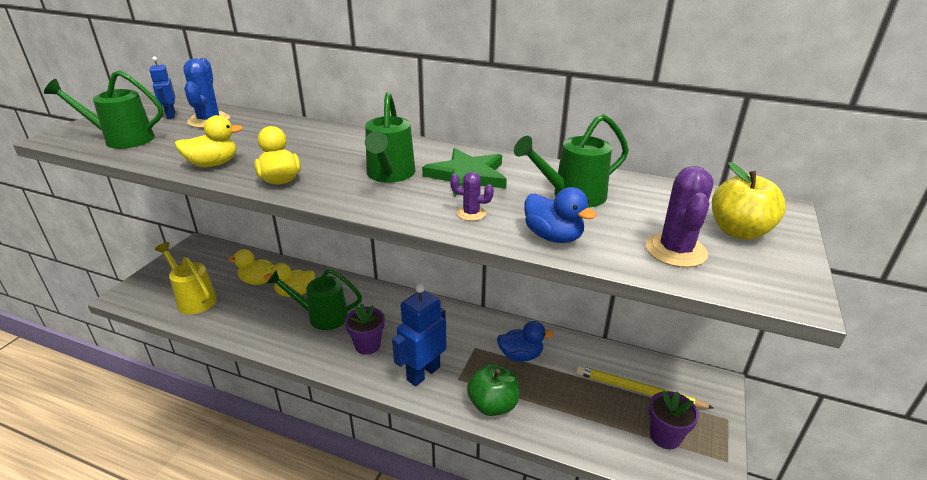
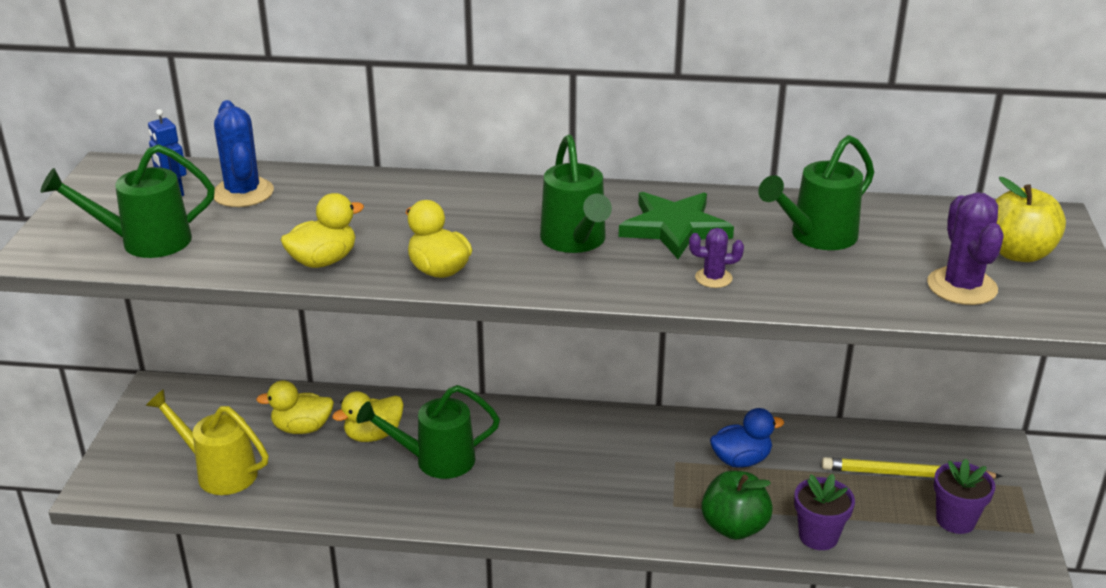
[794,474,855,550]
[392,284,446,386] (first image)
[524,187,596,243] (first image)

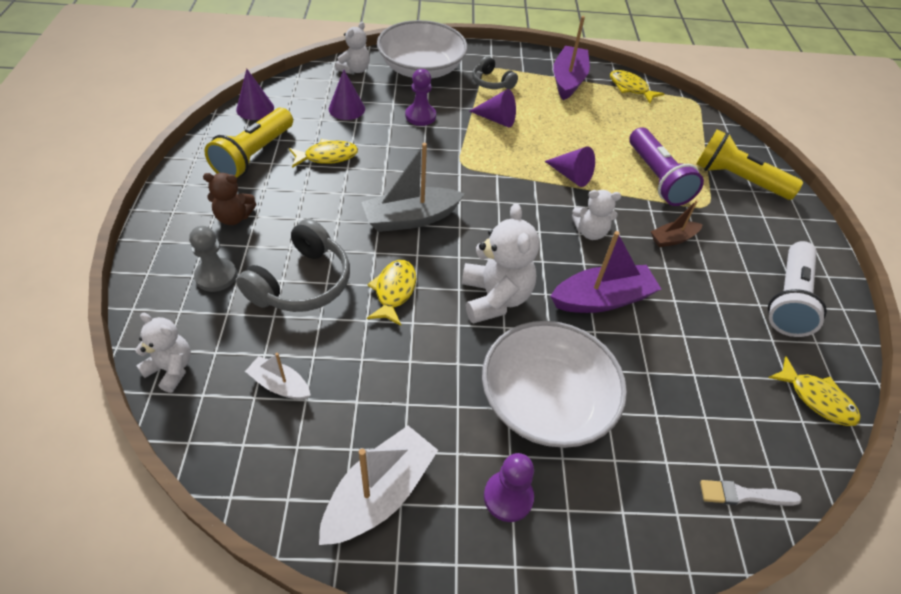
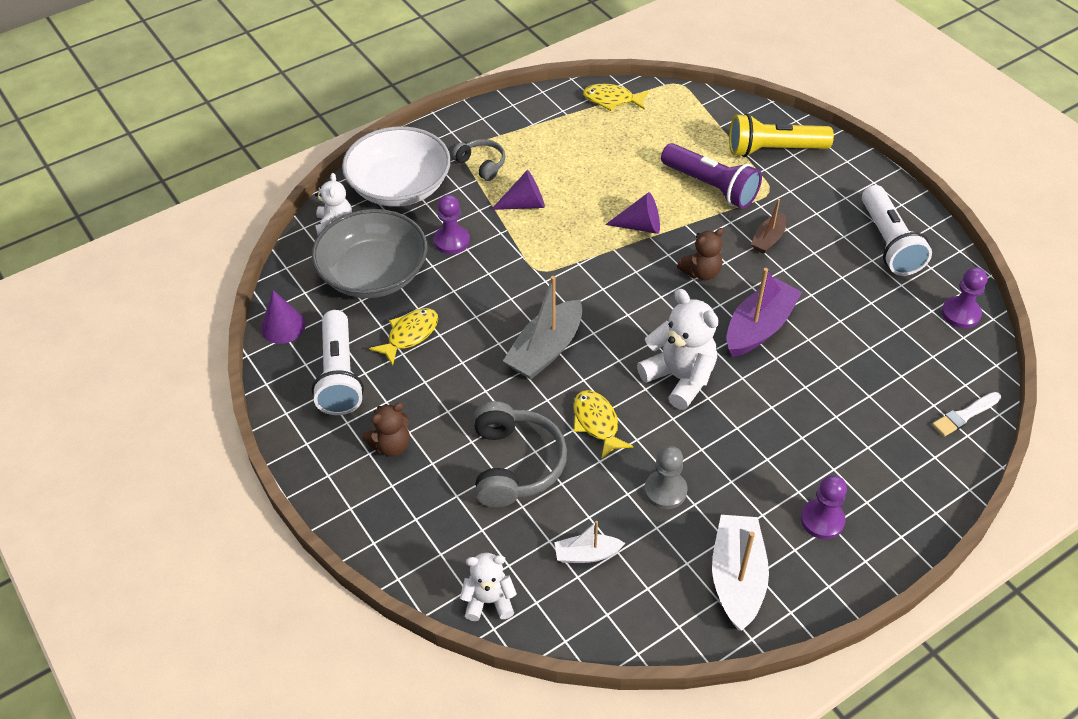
[644,446,687,509]
[311,310,364,415]
[312,209,428,298]
[452,139,505,181]
[482,321,627,448] (first image)
[553,16,590,100] (first image)
[677,228,724,280]
[942,267,988,328]

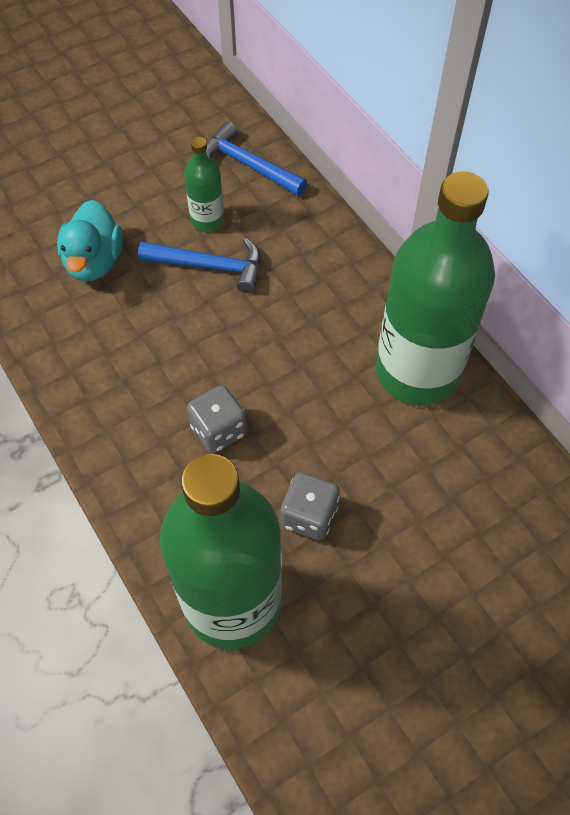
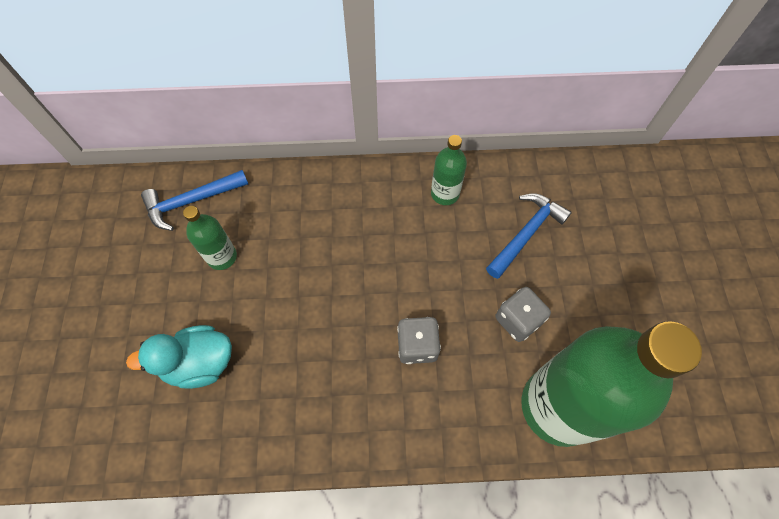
[126,325,232,389]
[486,194,572,279]
[431,135,467,205]

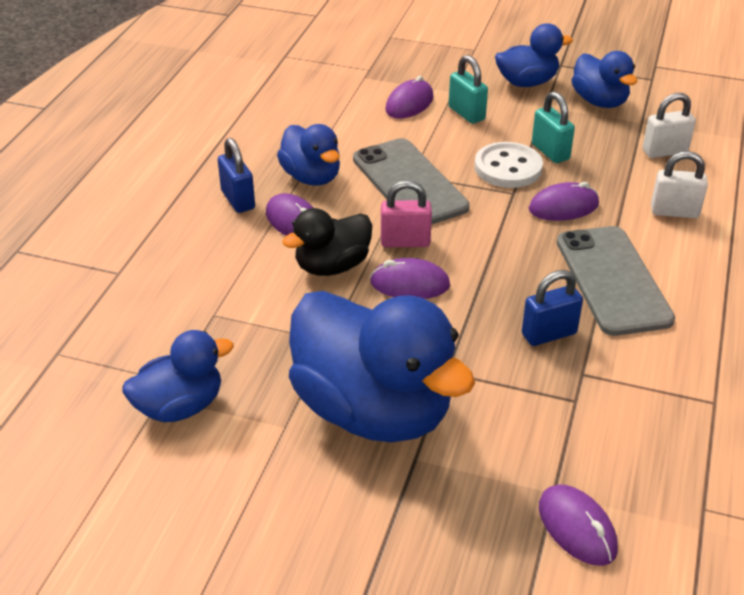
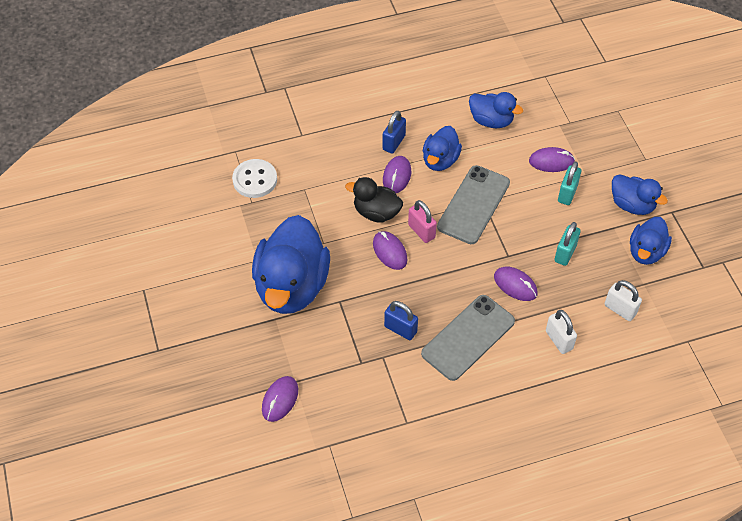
[469,92,523,128]
[232,159,277,198]

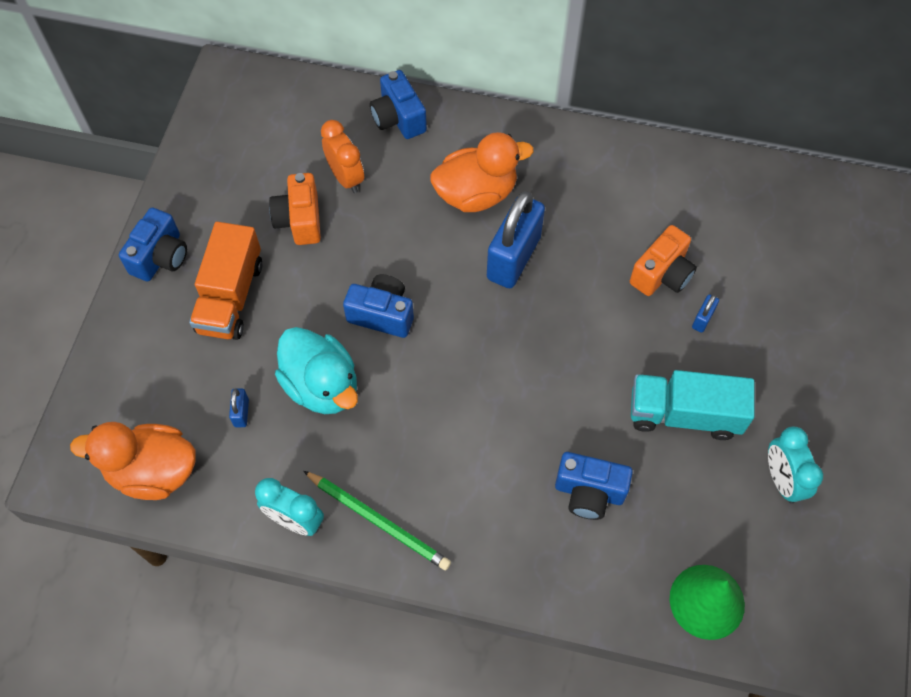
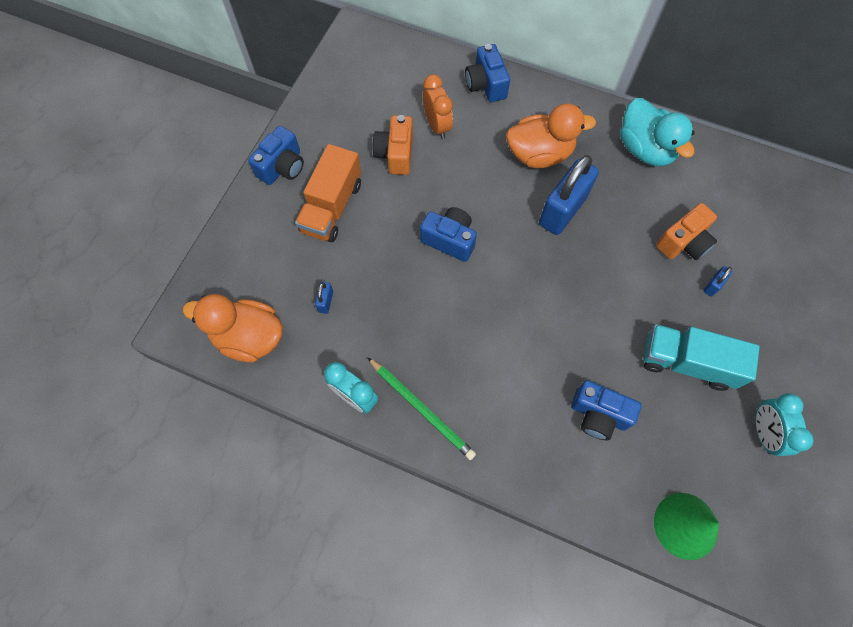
[620,98,695,166]

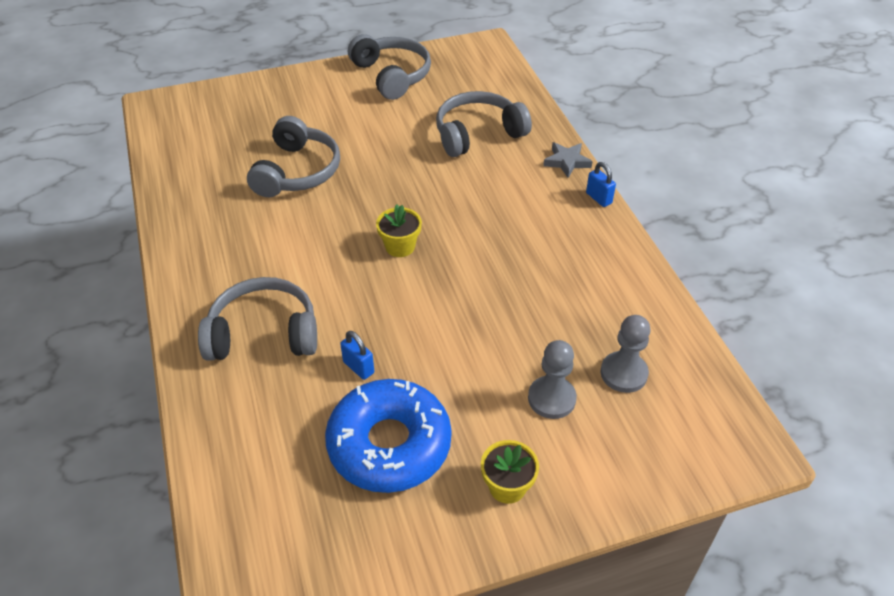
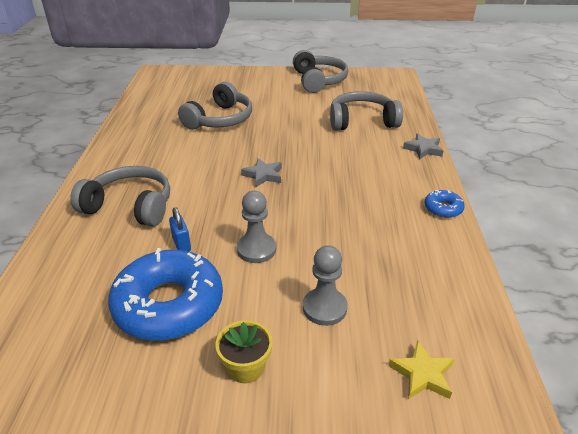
[241,158,282,188]
[586,162,616,207] (first image)
[237,191,276,263]
[389,340,455,399]
[424,190,465,218]

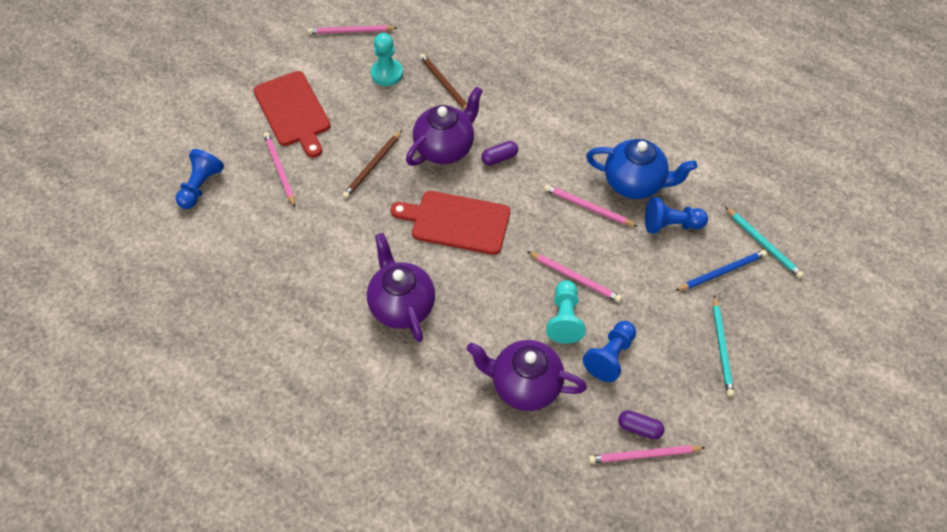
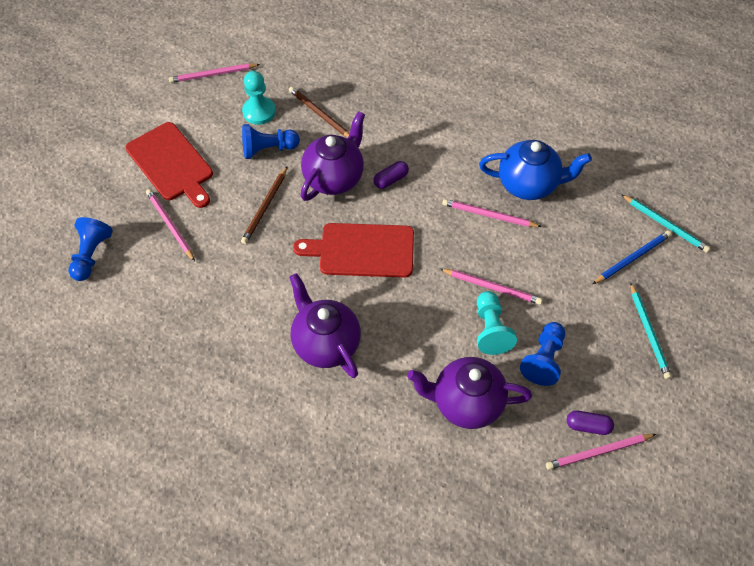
[242,124,300,159]

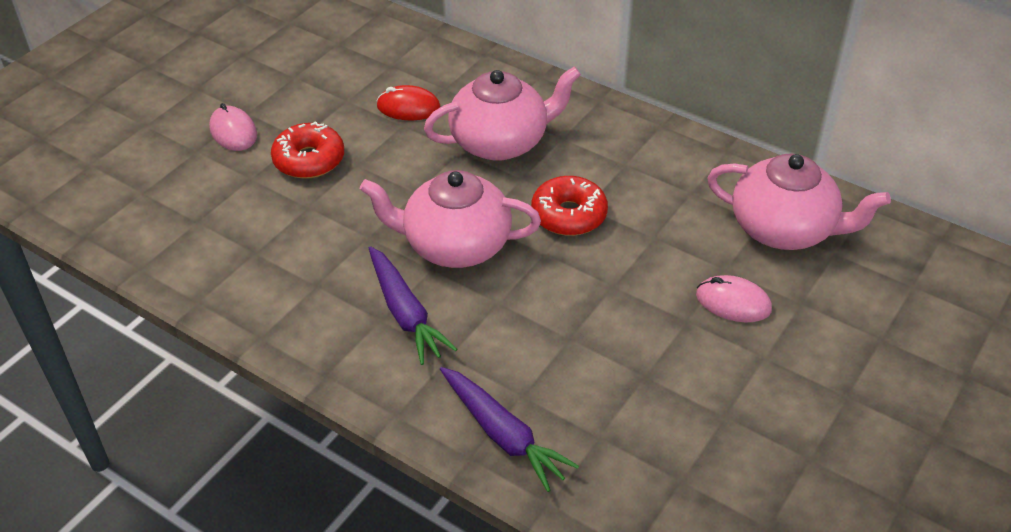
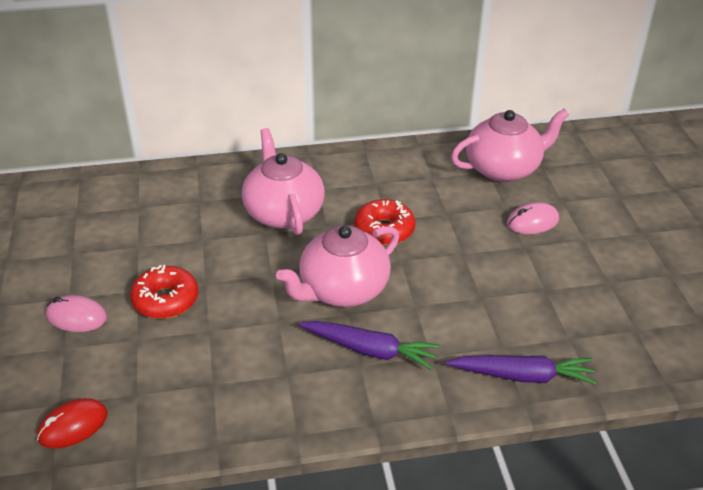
[37,398,108,449]
[242,128,325,235]

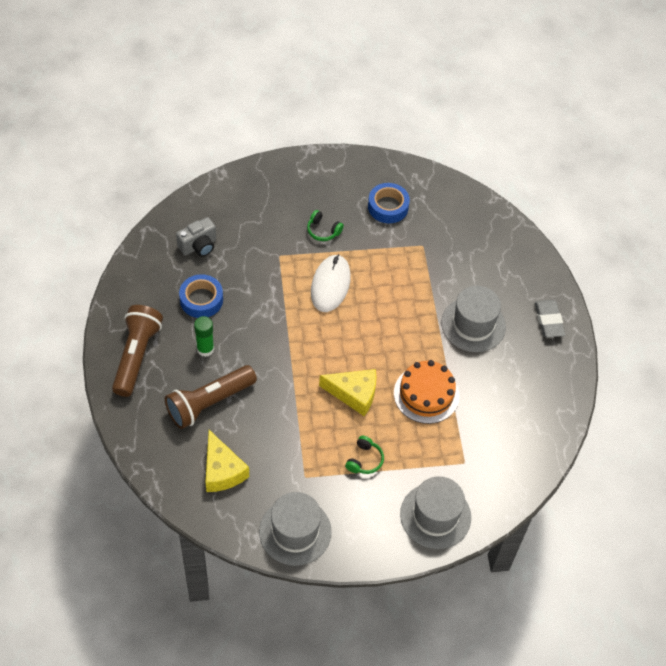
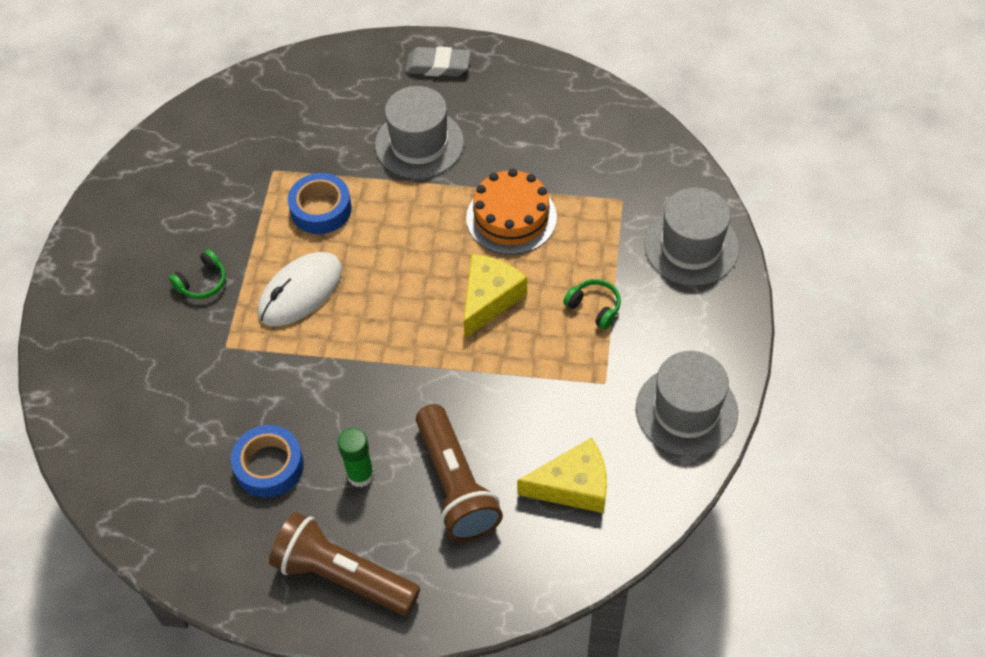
[176,217,216,257] (first image)
[258,252,342,327]
[288,173,352,234]

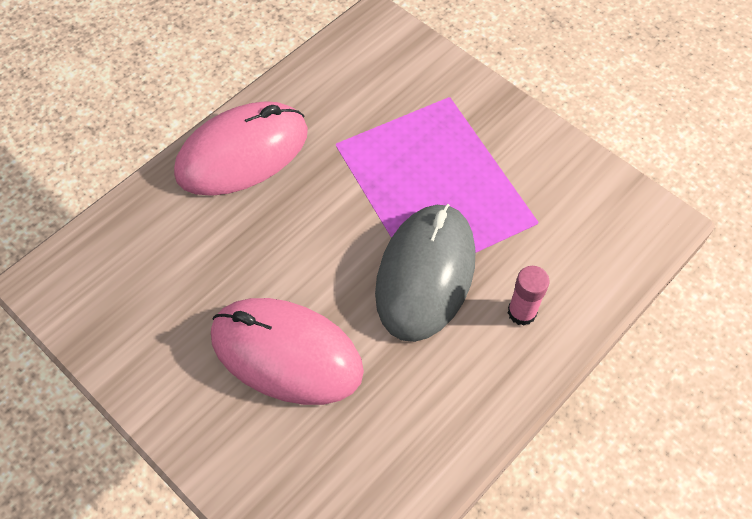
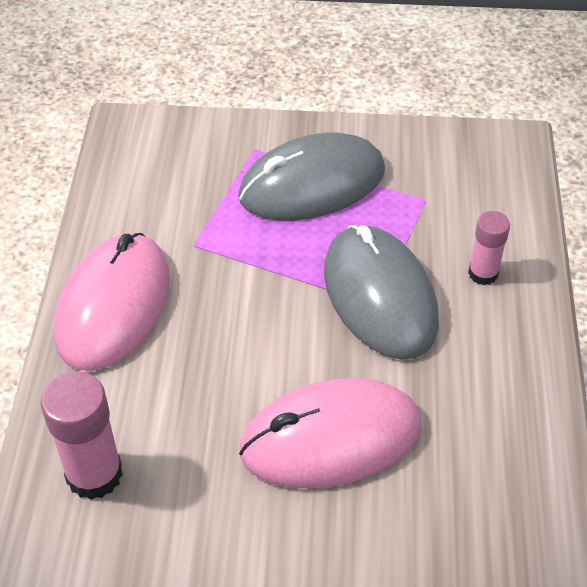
[40,371,123,500]
[238,132,385,221]

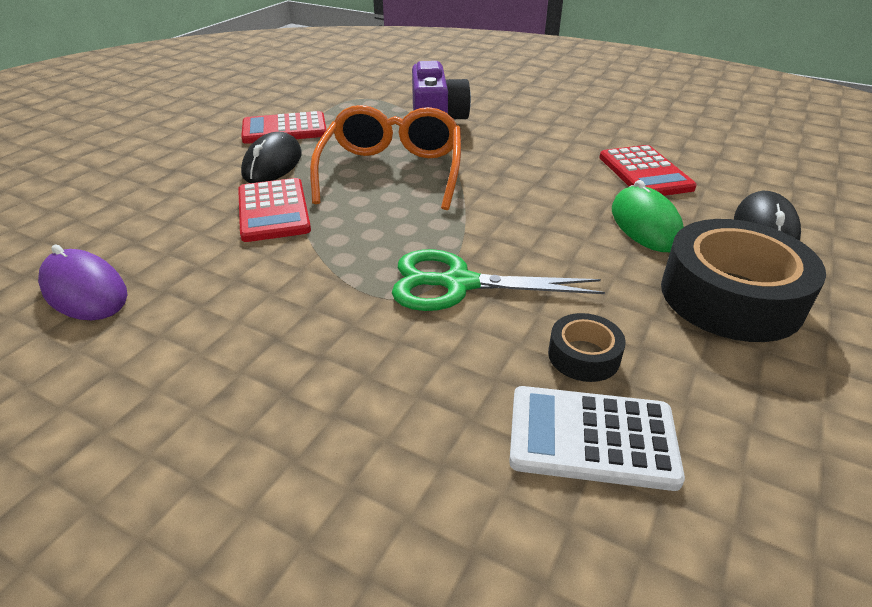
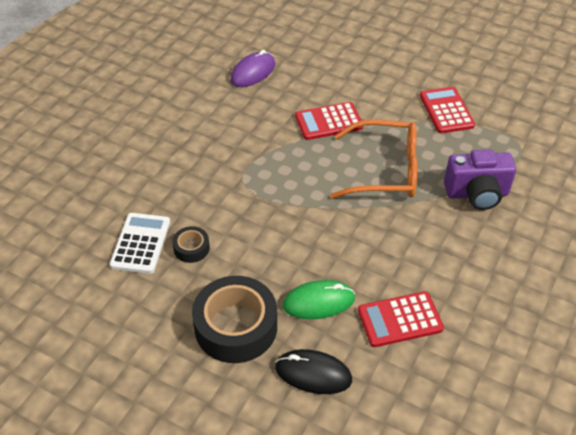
[241,132,302,183] (first image)
[392,249,605,311] (first image)

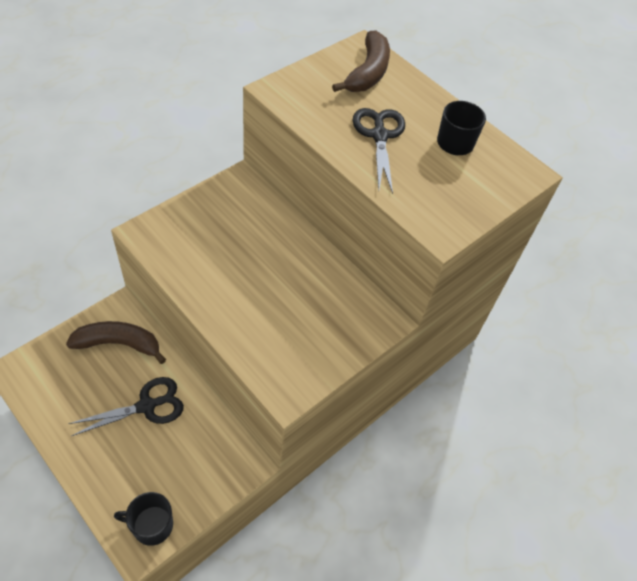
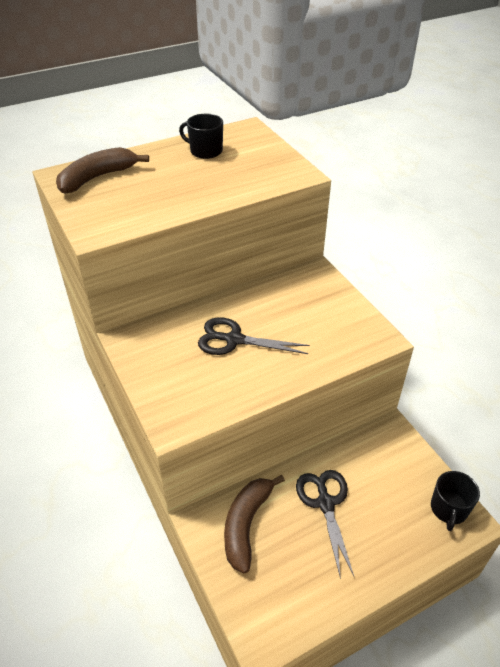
[56,147,149,194]
[198,317,310,355]

